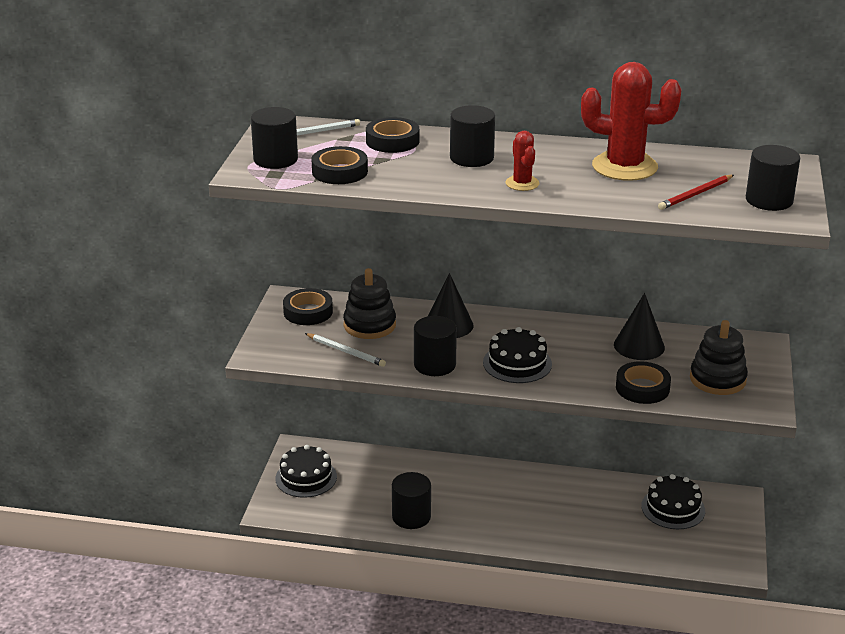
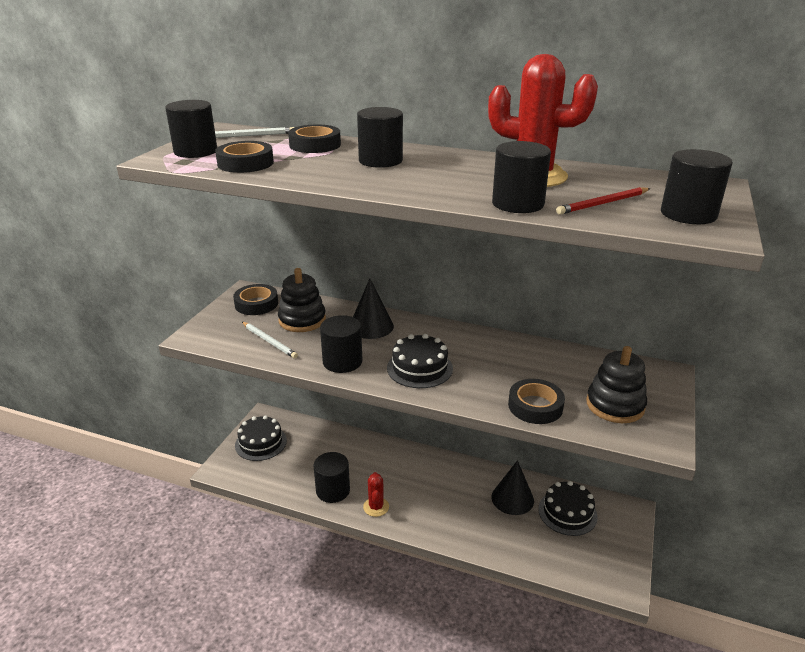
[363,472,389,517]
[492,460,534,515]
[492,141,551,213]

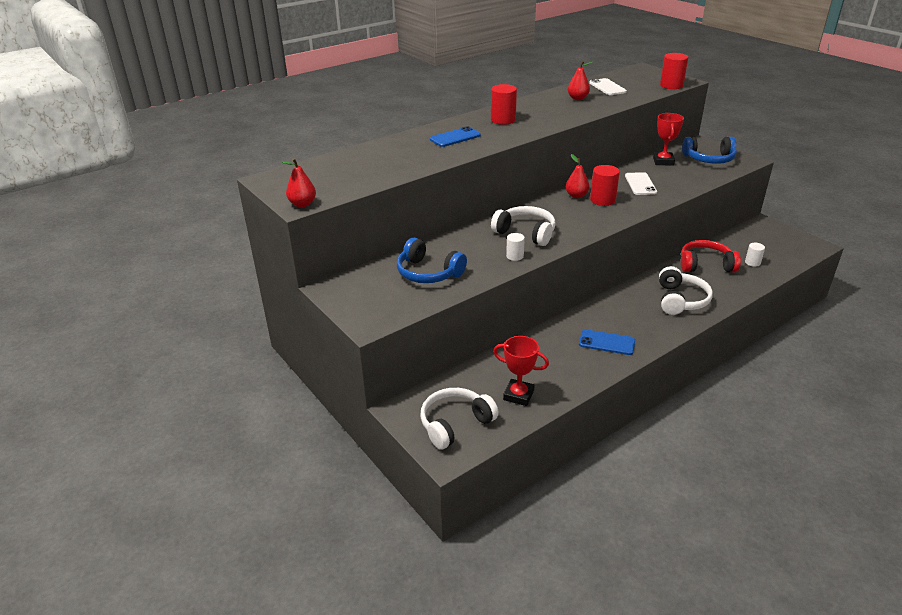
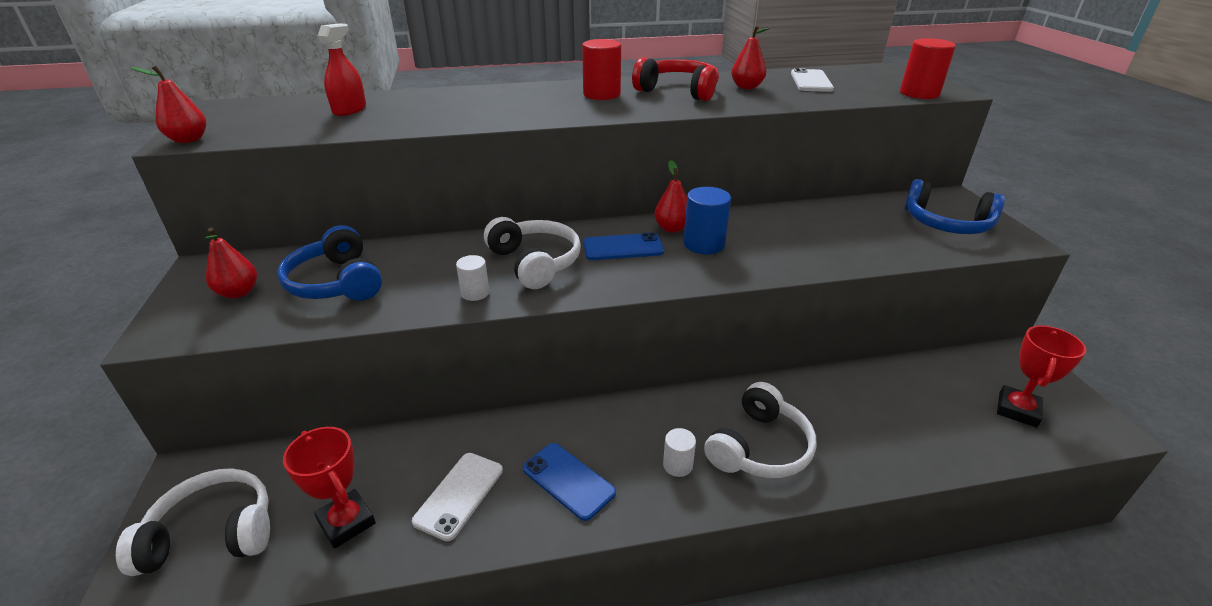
[583,232,664,260]
[683,187,731,254]
[412,453,503,541]
[997,325,1086,428]
[632,57,719,101]
[663,428,696,477]
[204,227,257,298]
[318,23,366,116]

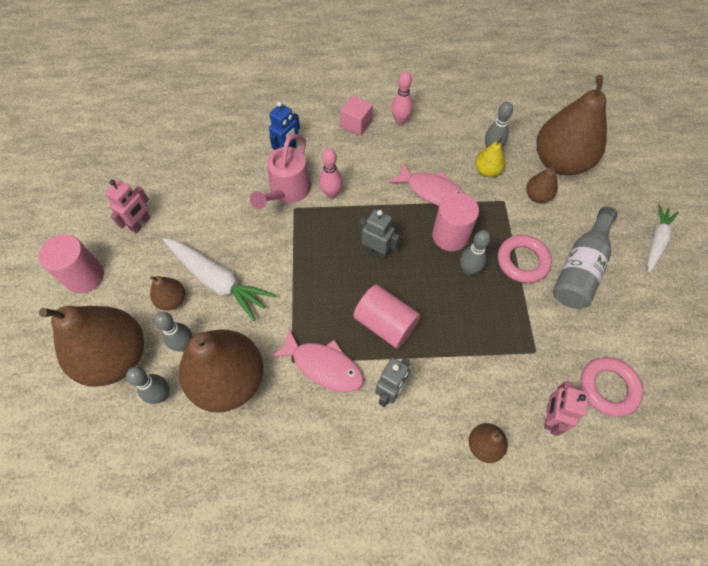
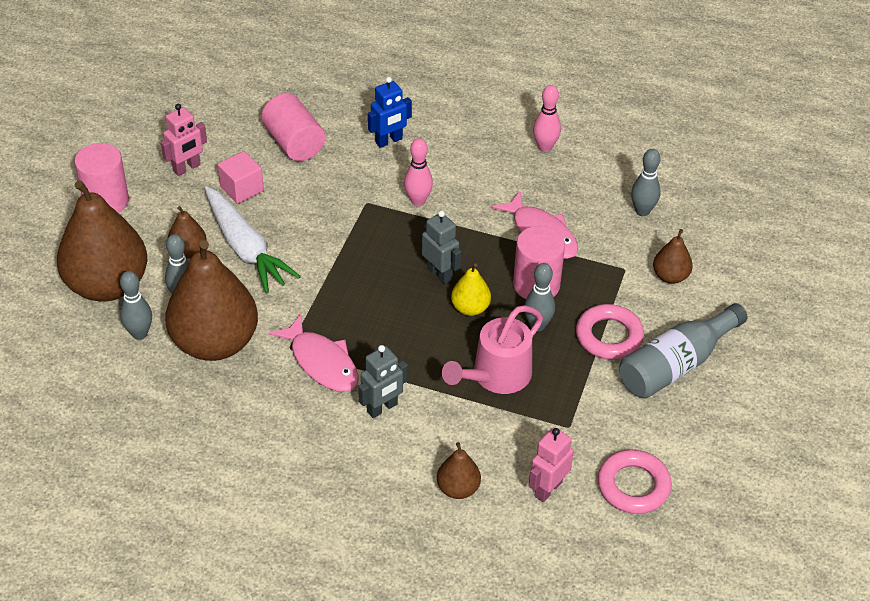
[442,305,543,394]
[218,151,264,204]
[261,93,325,161]
[451,263,491,316]
[536,75,607,175] (first image)
[647,205,679,273] (first image)

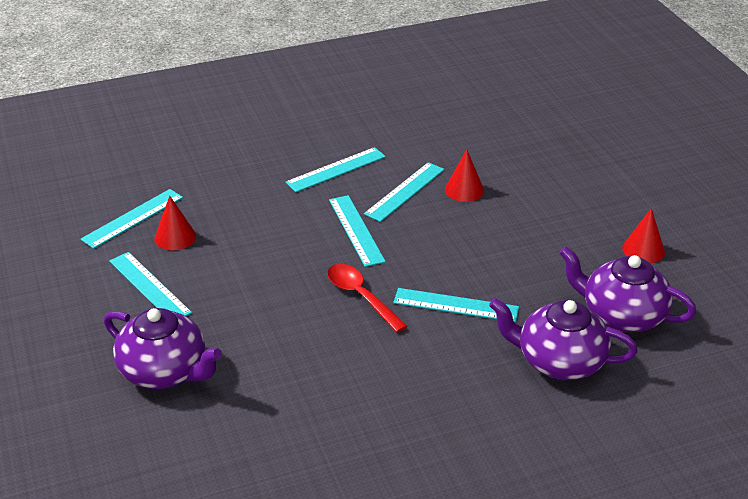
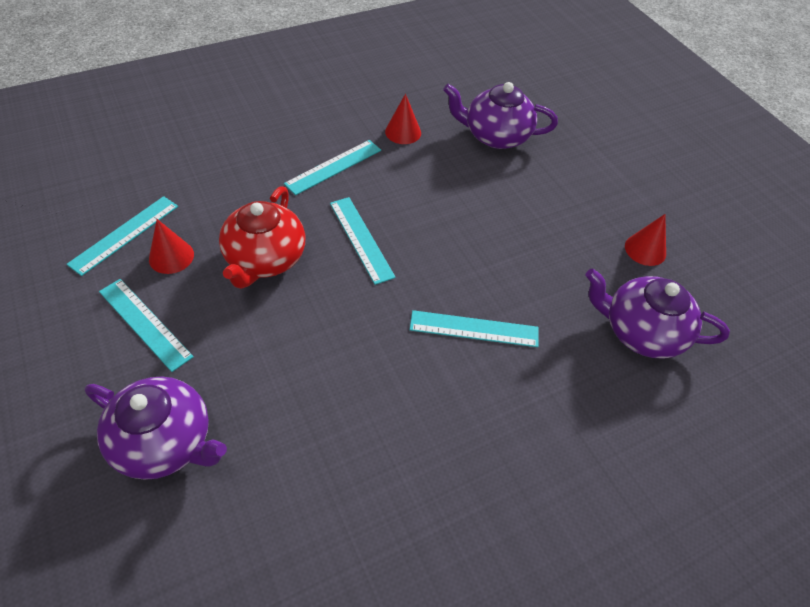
[327,264,407,333] (first image)
[364,162,445,222] (first image)
[385,94,421,144]
[443,82,558,149]
[219,186,305,289]

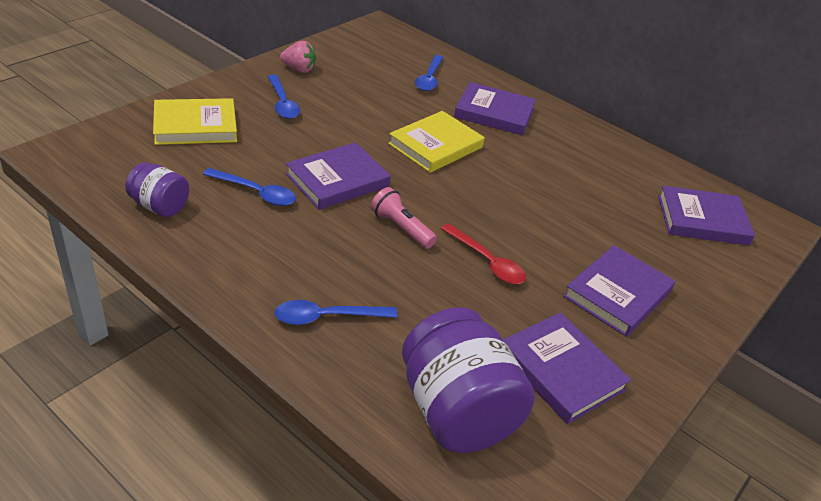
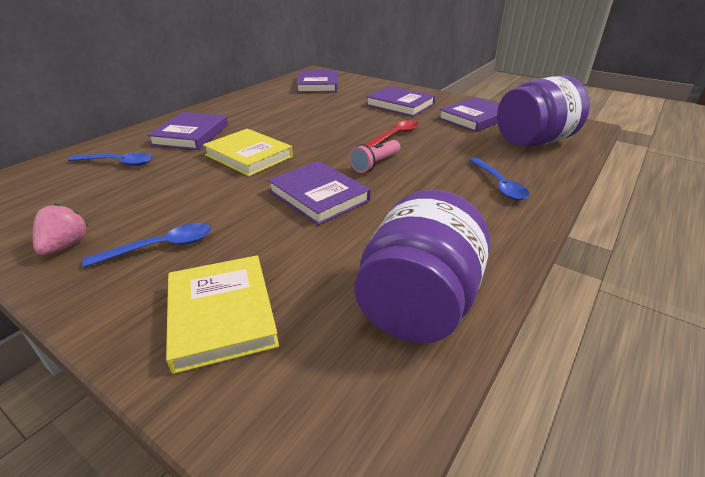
[354,190,490,343]
[203,168,296,206] (first image)

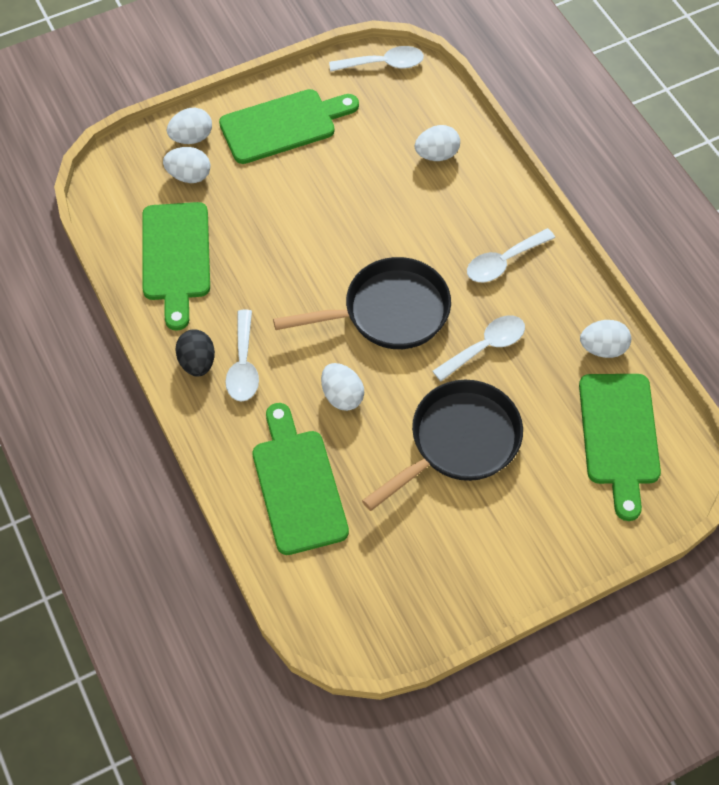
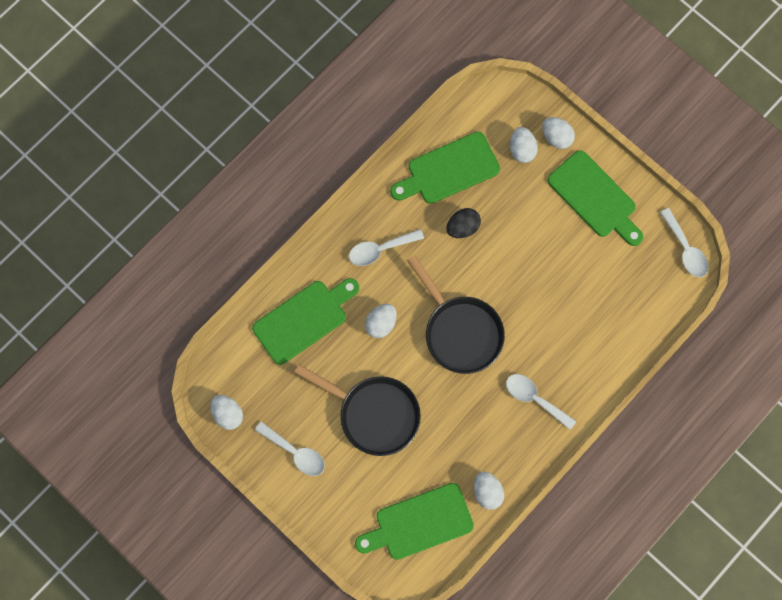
[446,208,481,238]
[210,395,243,430]
[255,421,325,476]

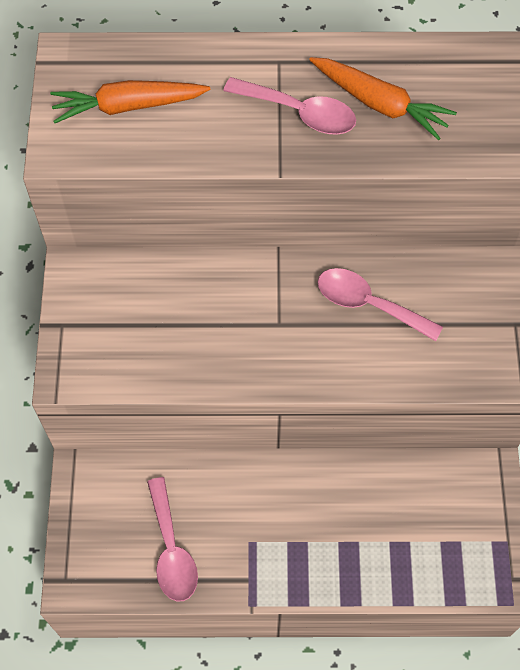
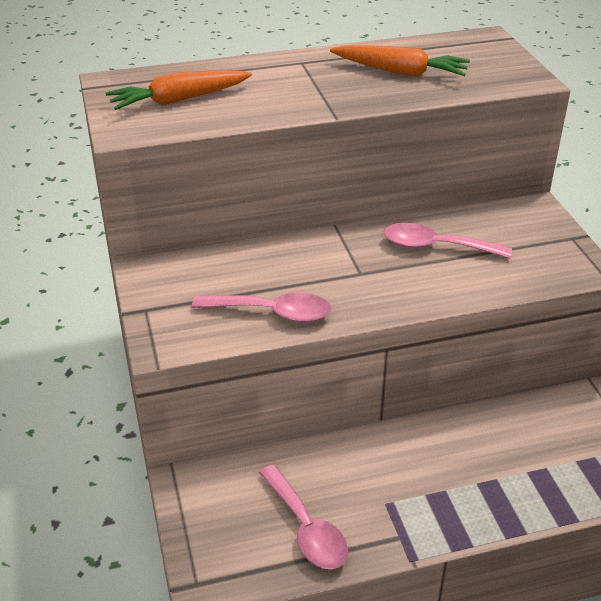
[192,292,331,322]

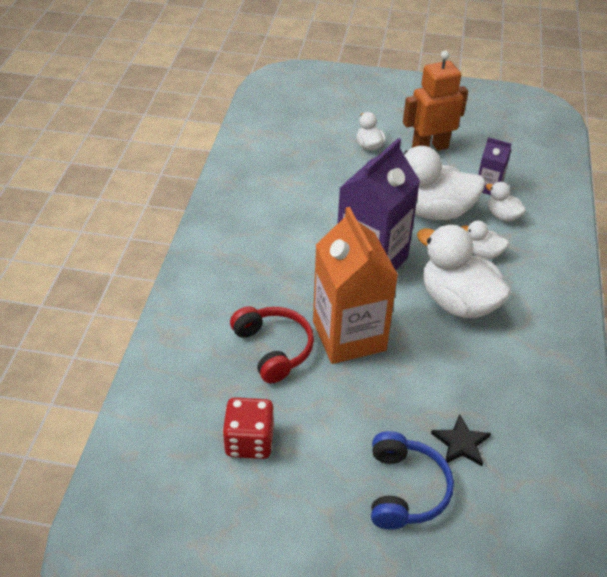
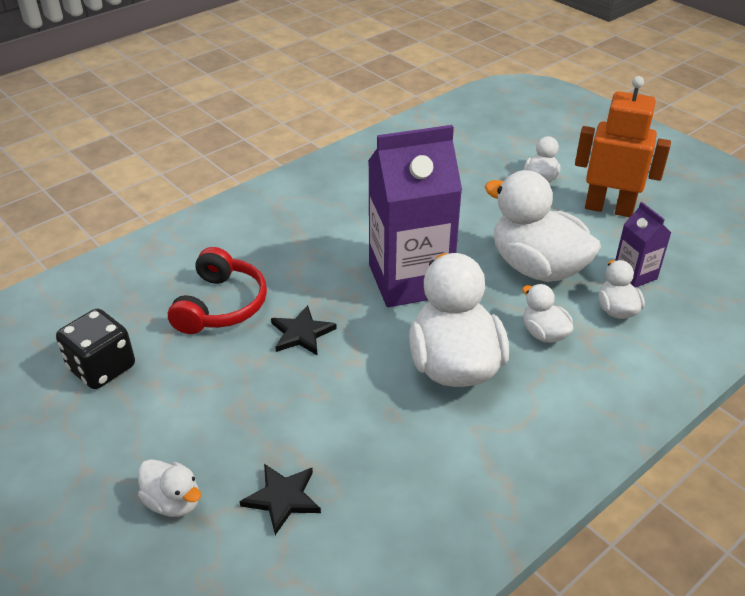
[56,309,135,389]
[271,305,337,356]
[138,459,201,517]

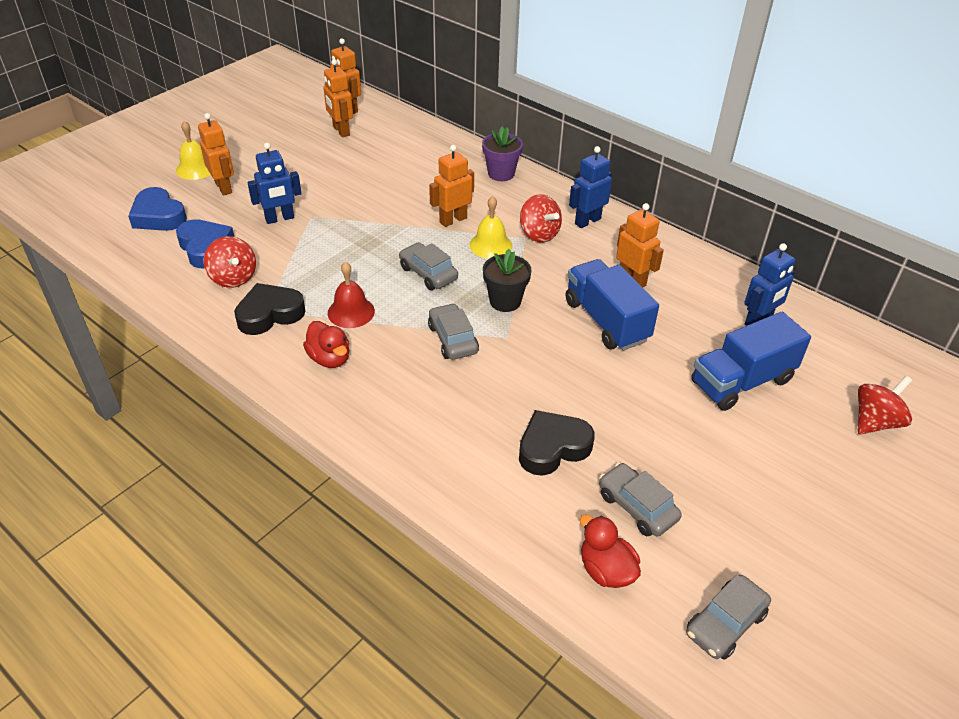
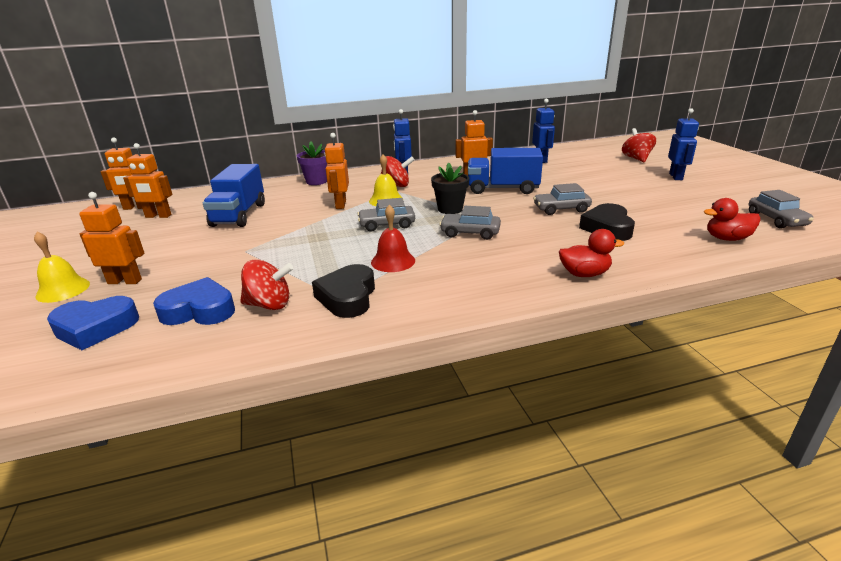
[668,108,699,180]
[559,229,624,277]
[533,183,592,215]
[203,164,265,227]

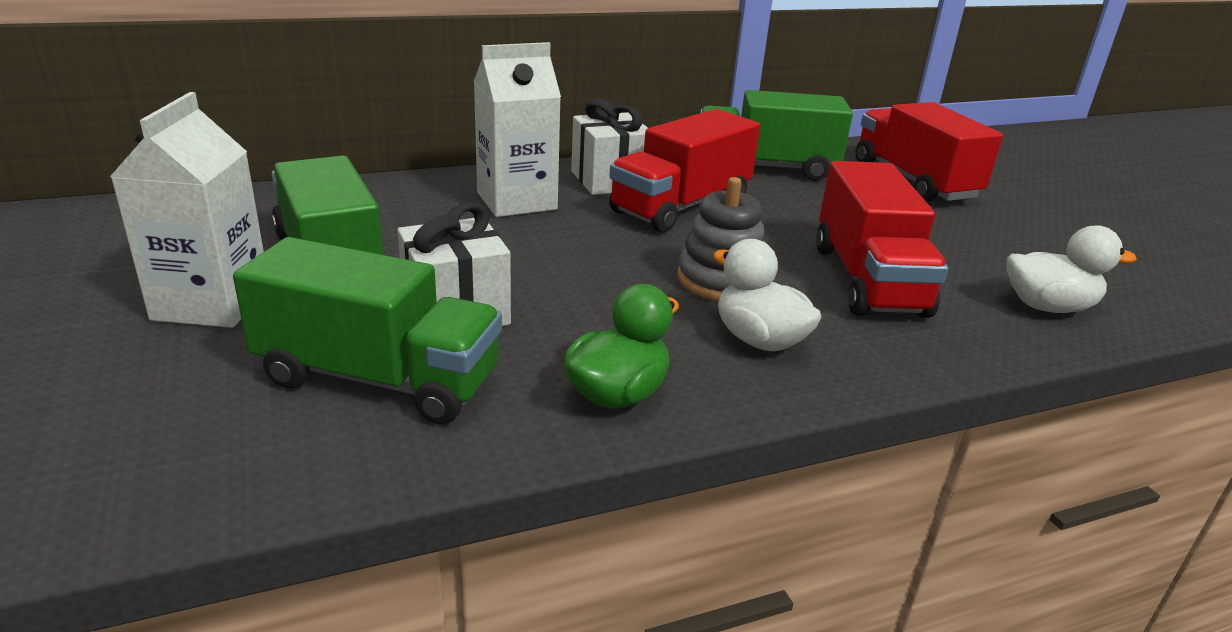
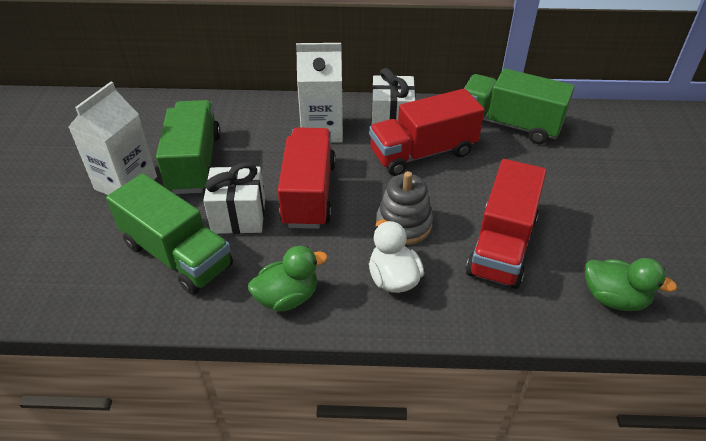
[278,127,336,229]
[585,258,677,311]

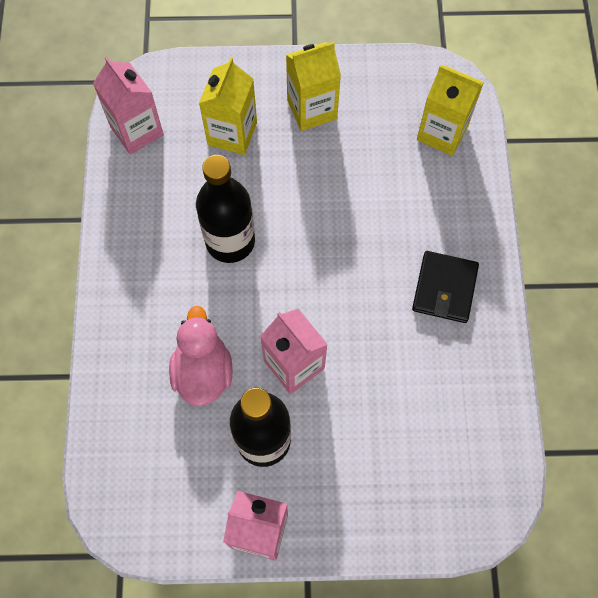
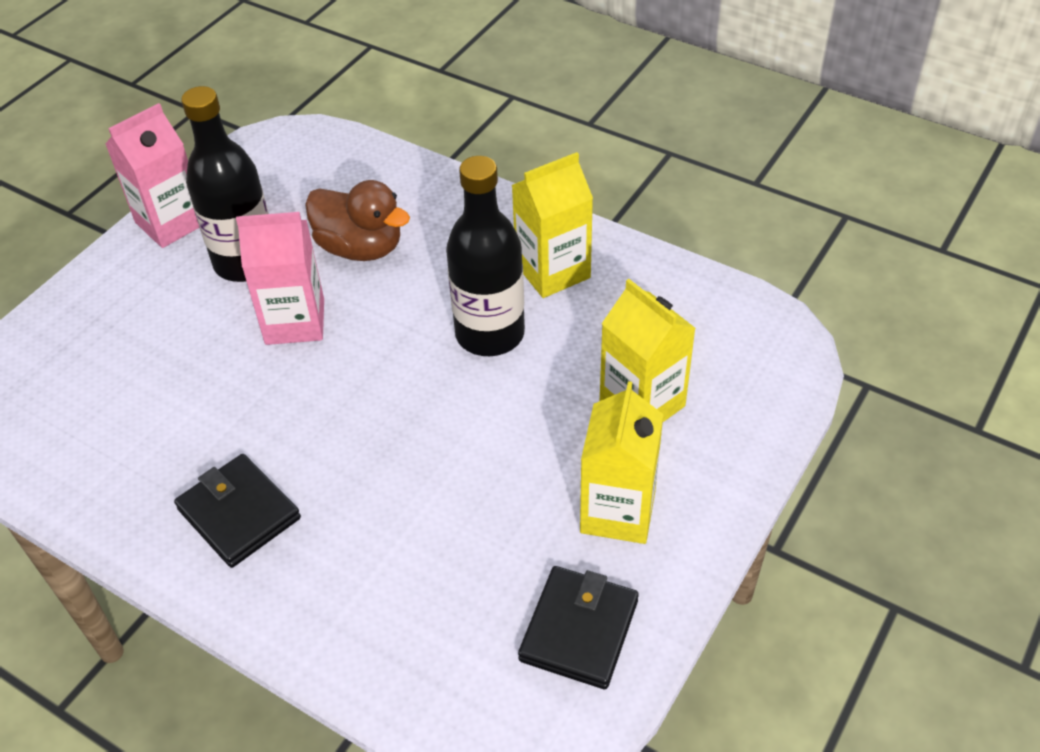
[93,57,164,155] (first image)
[305,180,410,261]
[512,152,593,298]
[518,566,639,689]

